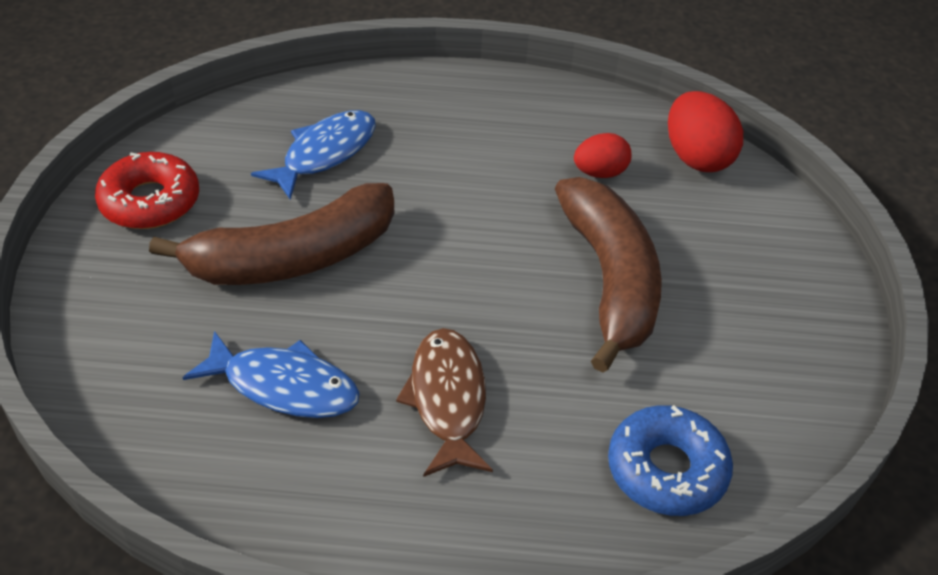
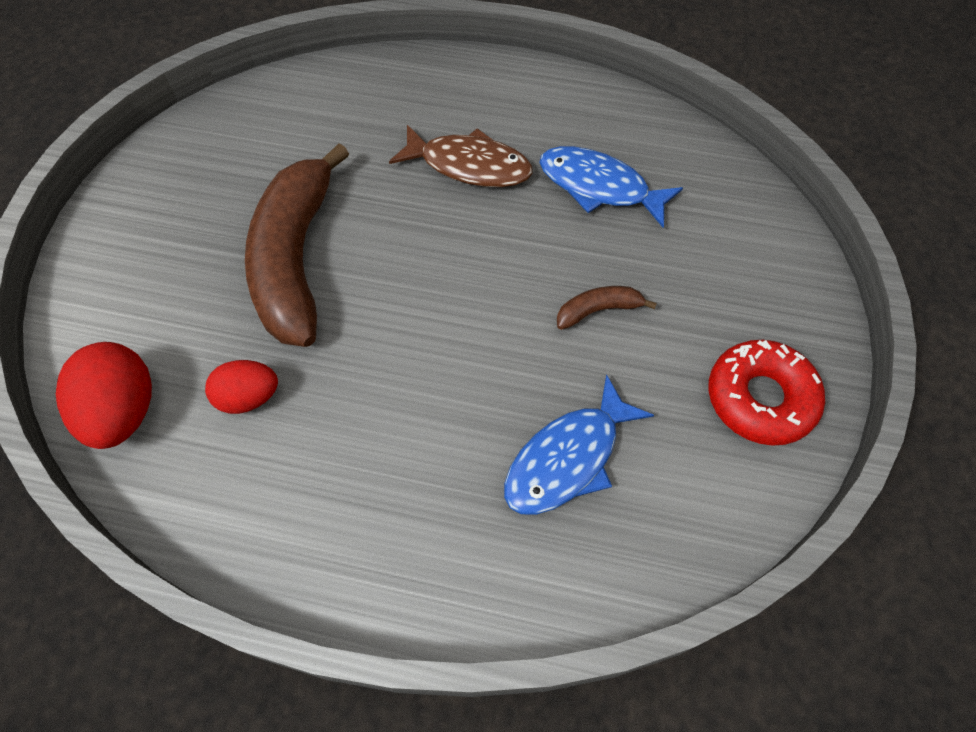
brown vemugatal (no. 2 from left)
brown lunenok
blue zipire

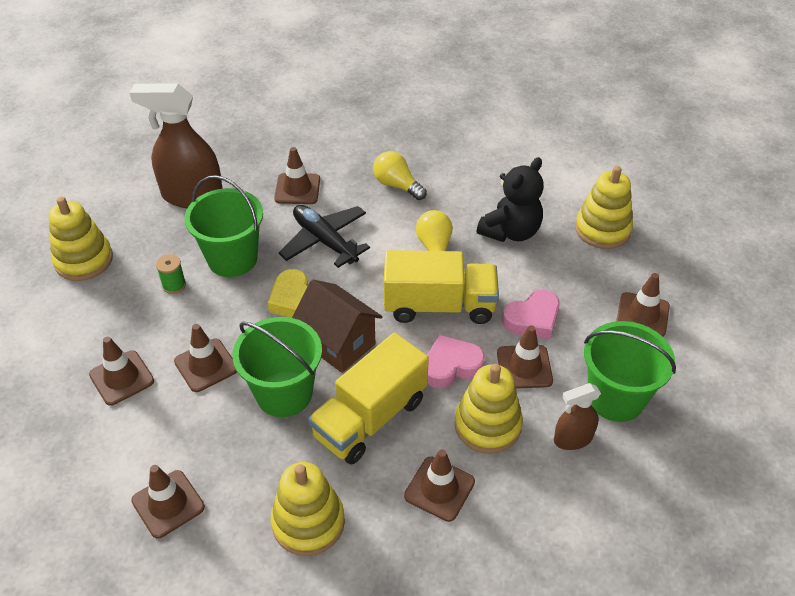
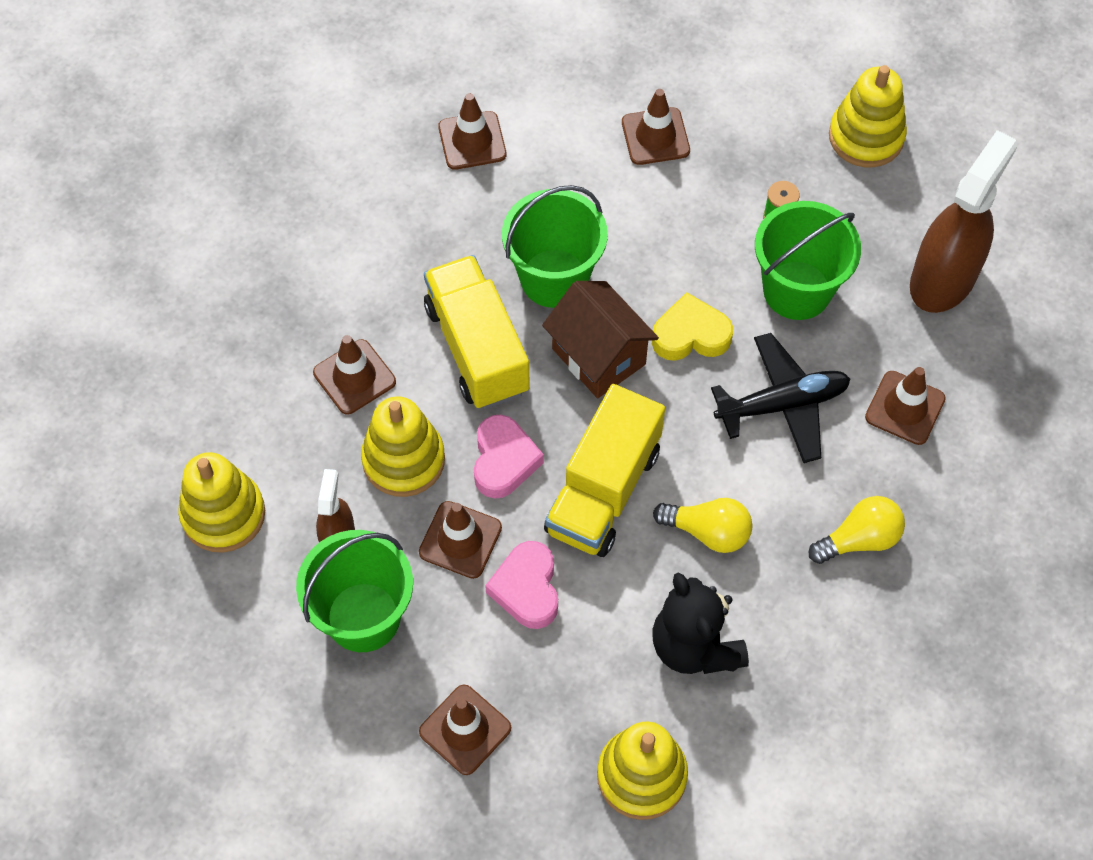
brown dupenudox (no. 3 from left in the first image)
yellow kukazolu (no. 1 from left)
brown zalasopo

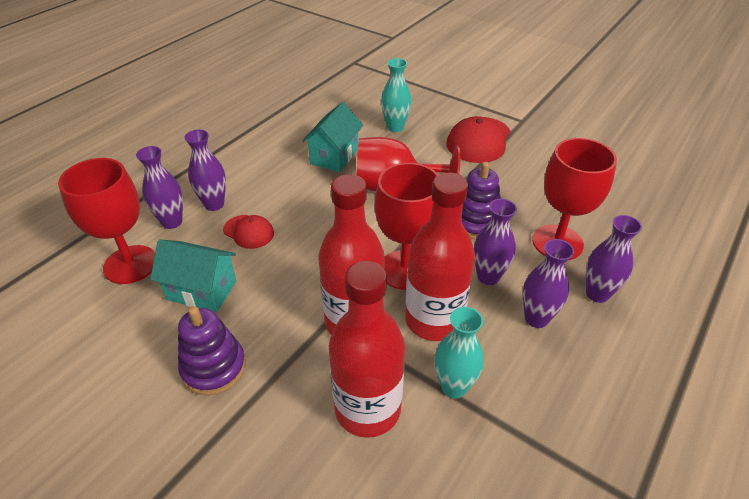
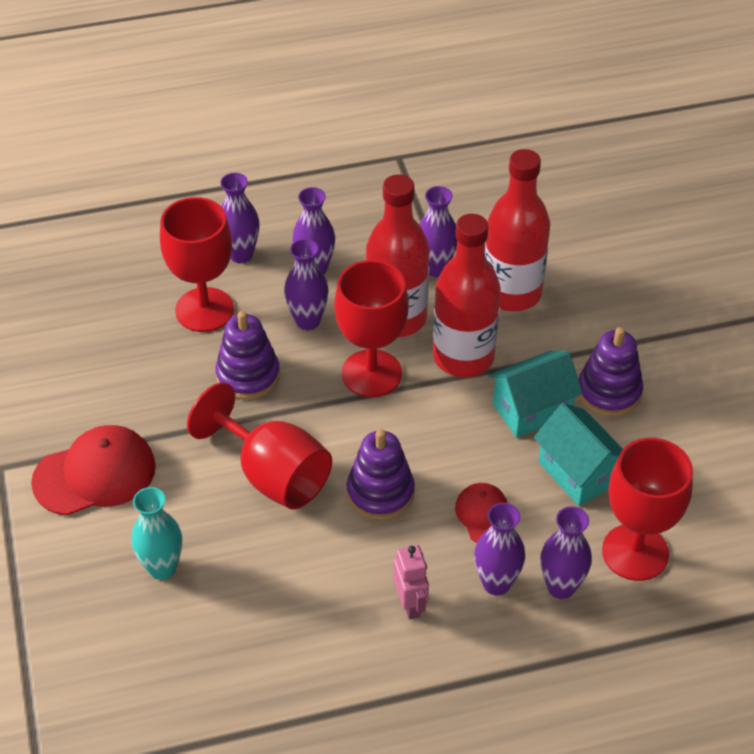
turquoise zalasopo (no. 1 from left)
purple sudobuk (no. 4 from left)
purple kukazolu (no. 2 from left)
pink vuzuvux

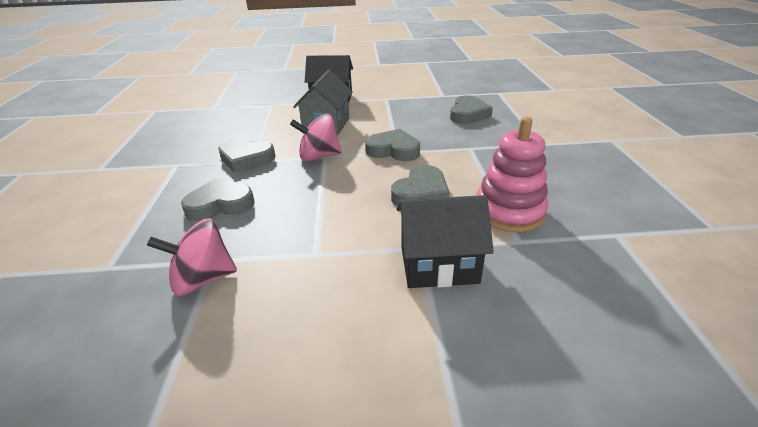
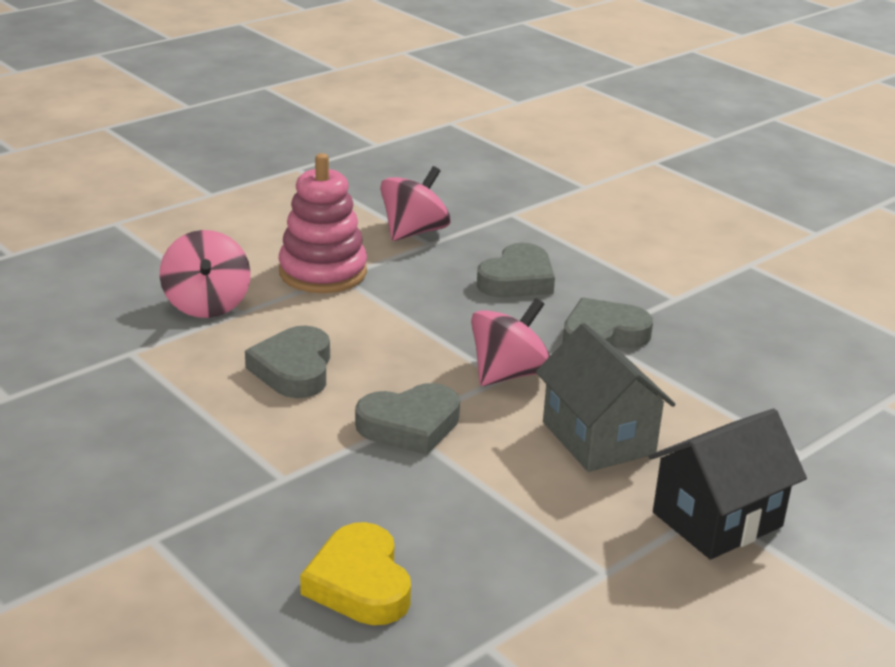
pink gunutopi (no. 1 from left)
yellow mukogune
pink kukazolu

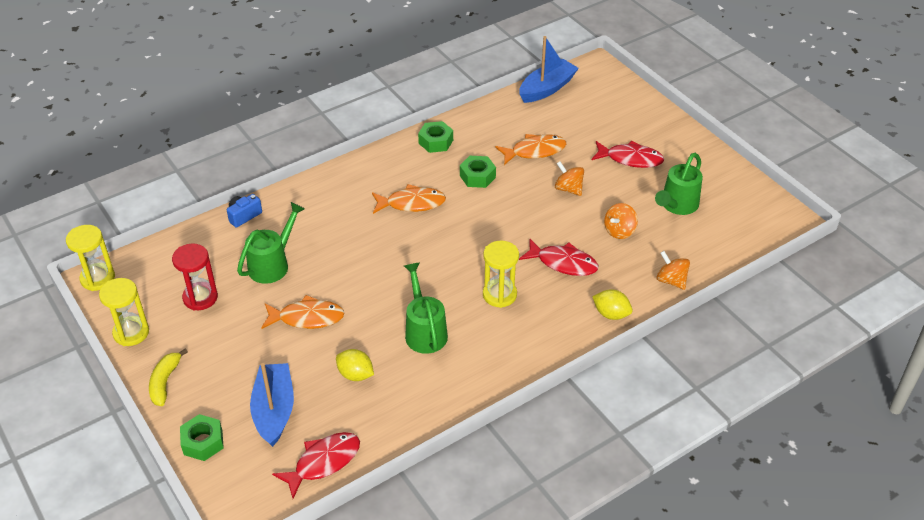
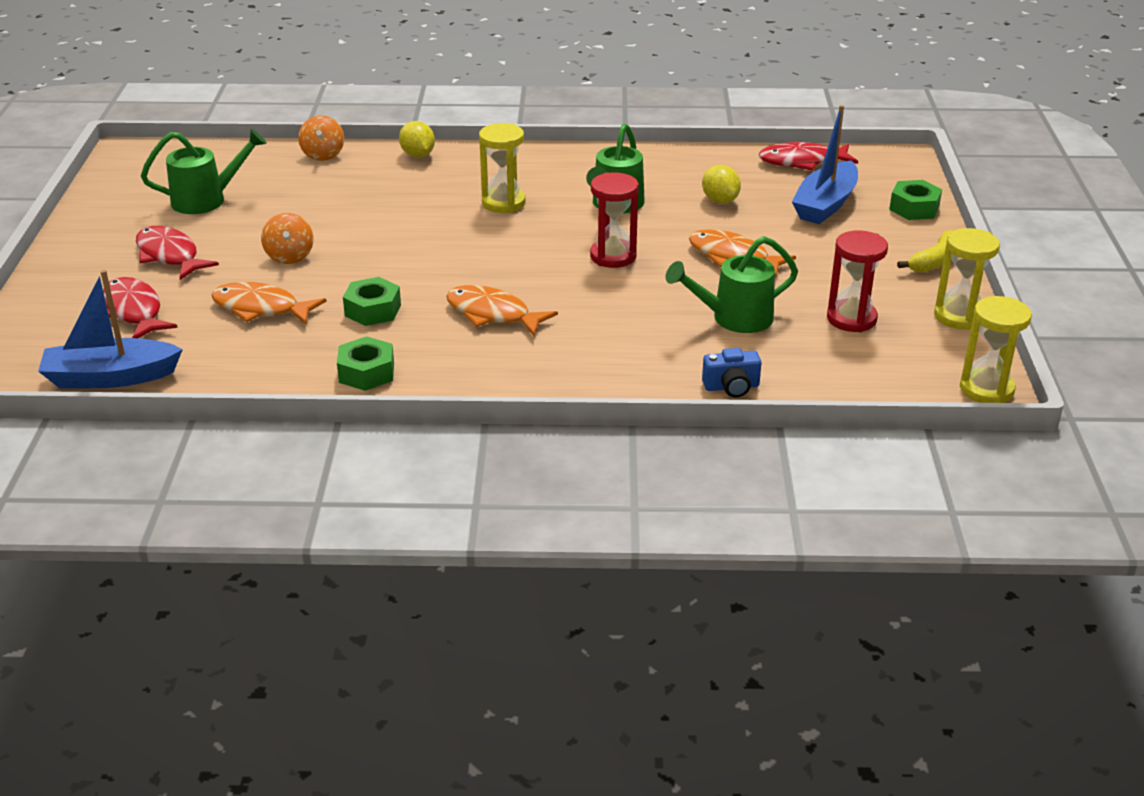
red lunenok (no. 1 from left)
orange gunutopi (no. 2 from left in the first image)
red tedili (no. 1 from left)

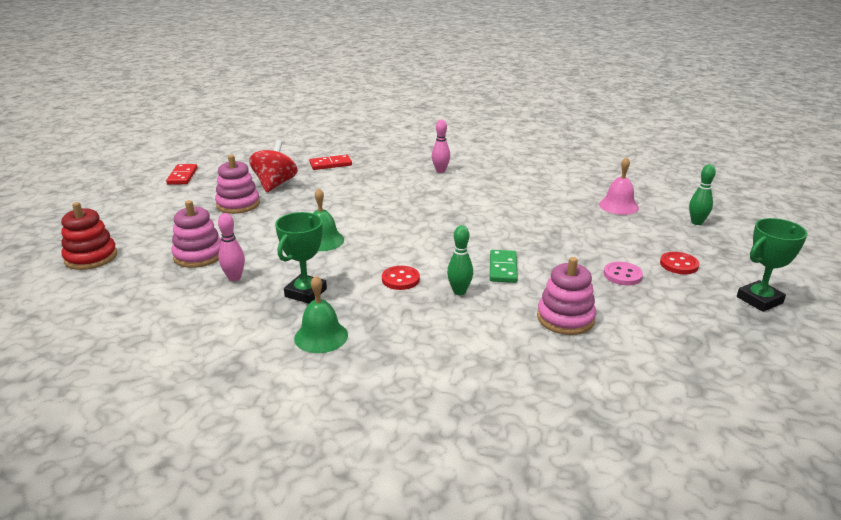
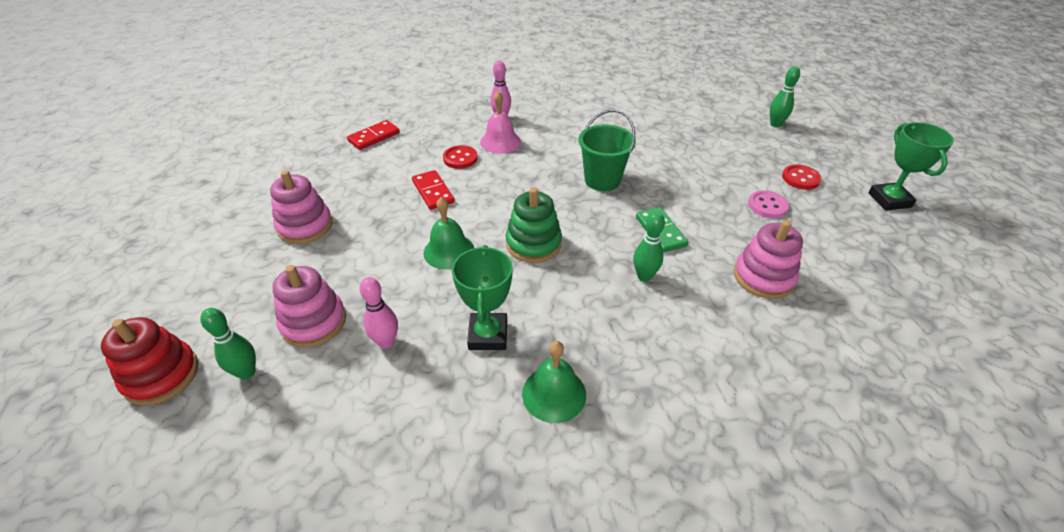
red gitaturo (no. 2 from left)
red gunutopi
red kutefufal (no. 1 from left)
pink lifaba
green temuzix (no. 2 from left)
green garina (no. 1 from left)
green kukazolu
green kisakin

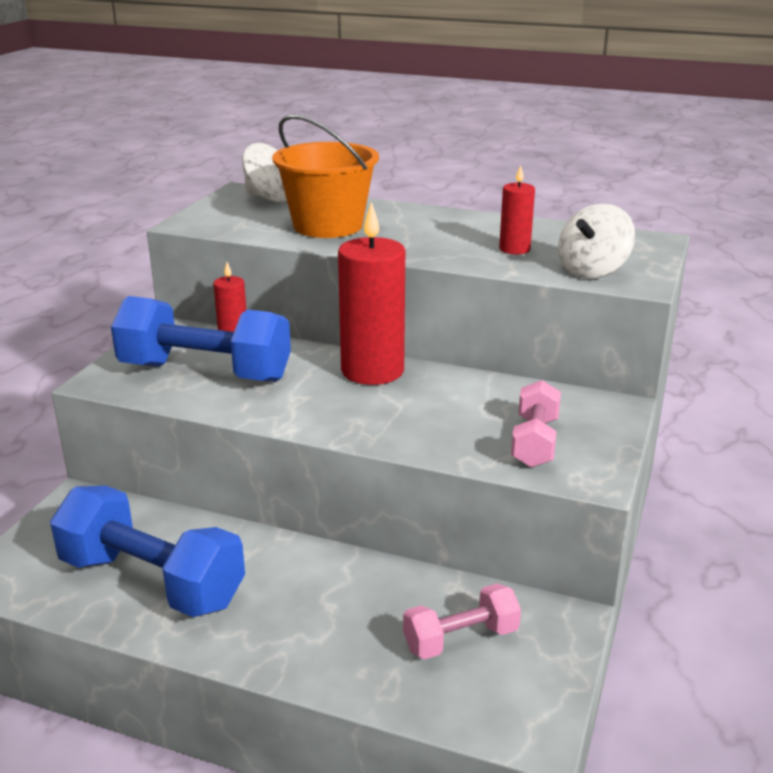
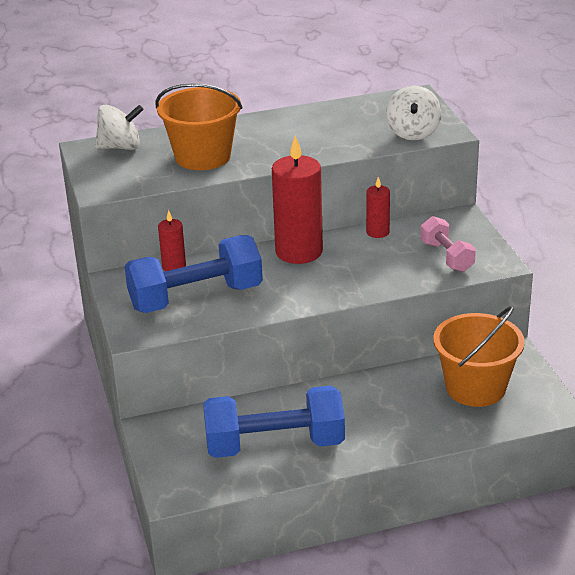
orange kisakin (no. 2 from left)
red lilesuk (no. 3 from left)

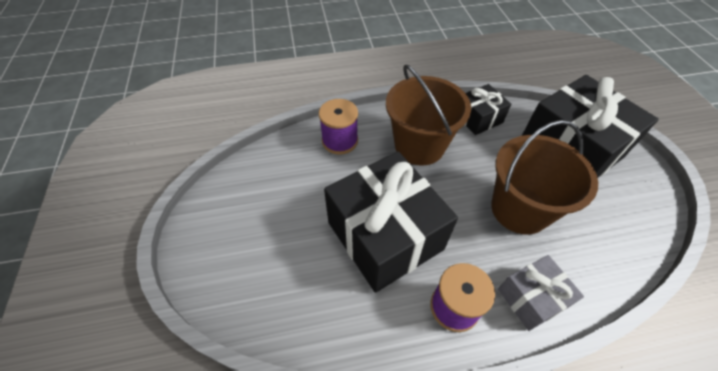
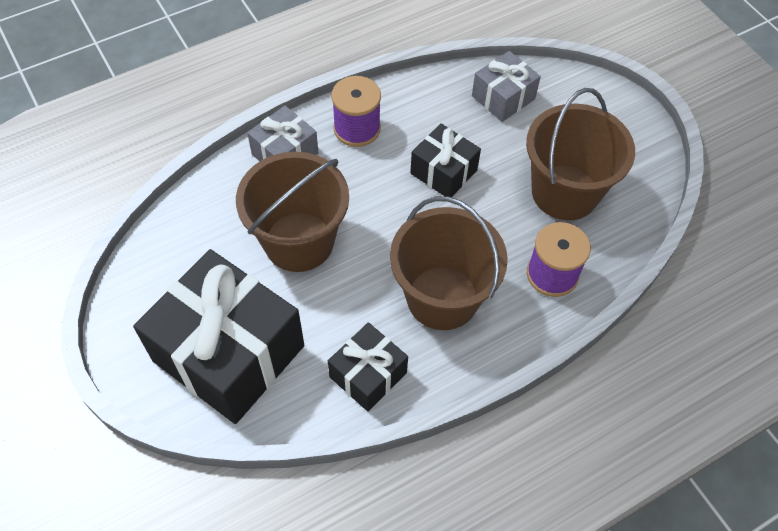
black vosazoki (no. 3 from left)
grey vosazoki (no. 2 from left)
brown kisakin (no. 3 from left)

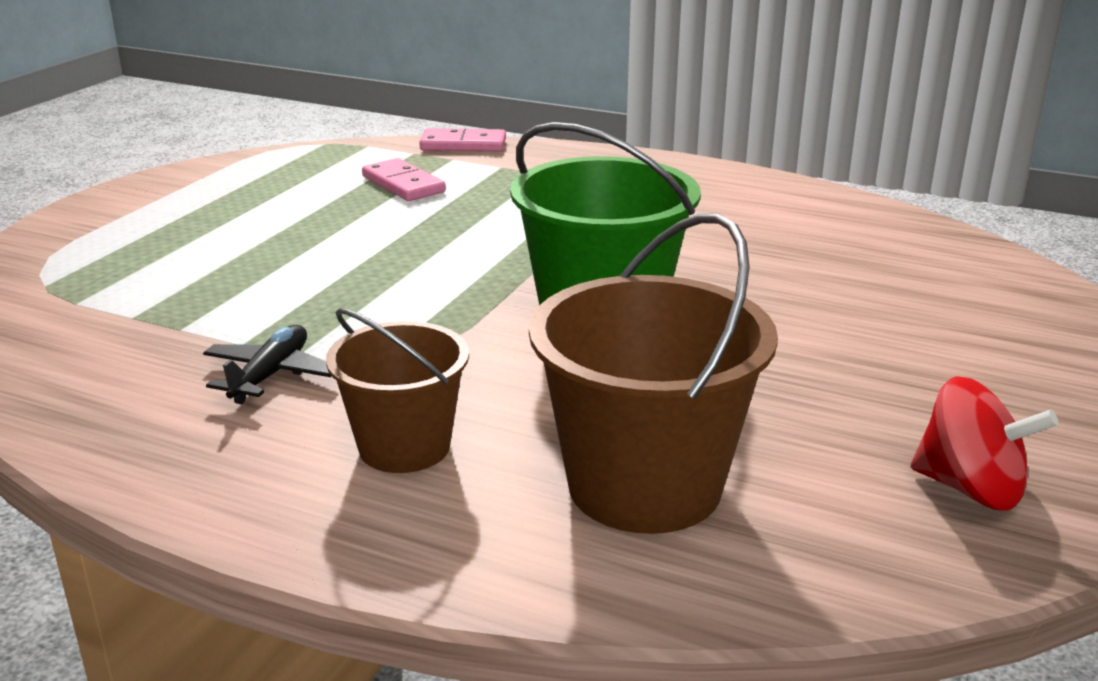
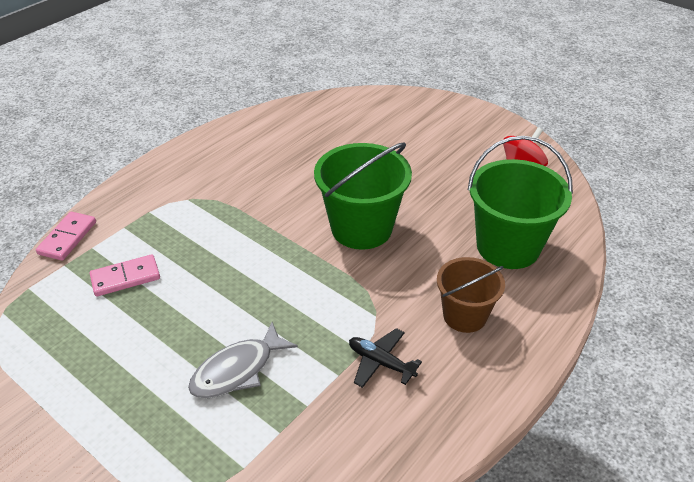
green kisakin (no. 2 from left)
grey lunenok

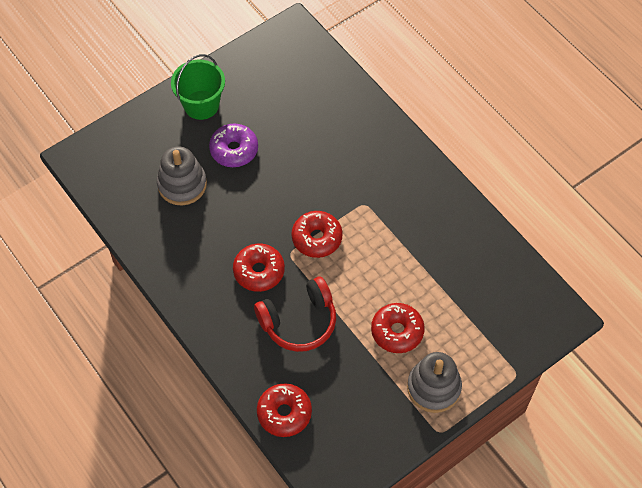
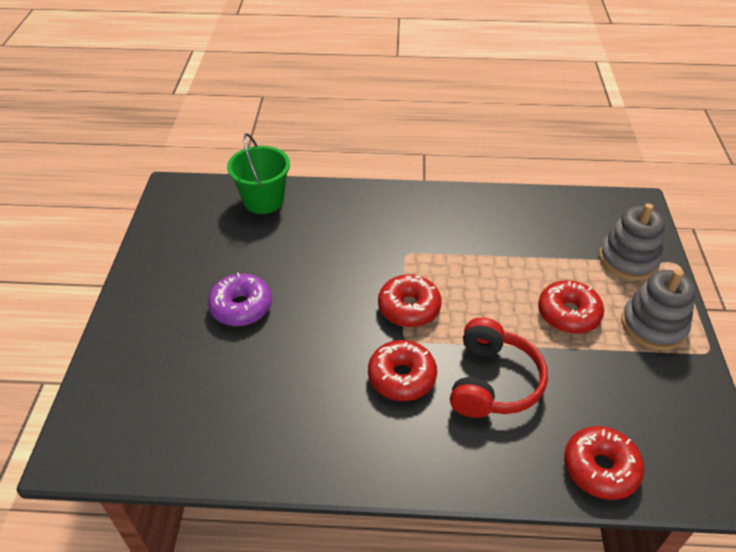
grey kukazolu (no. 1 from left)
green kisakin

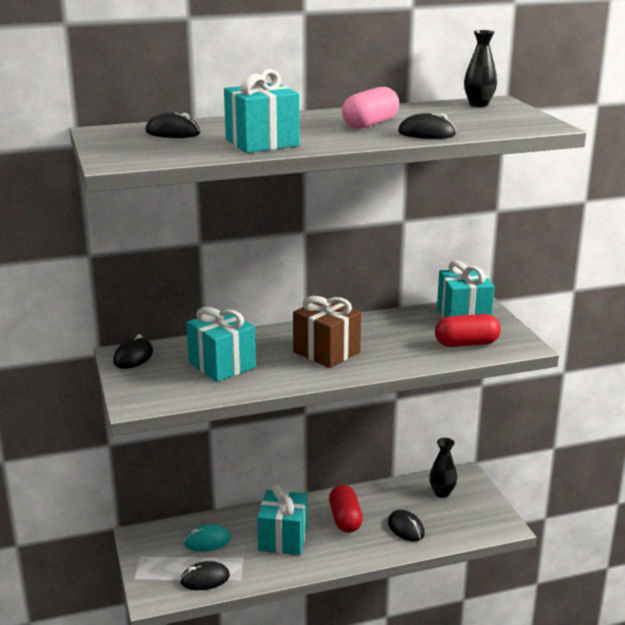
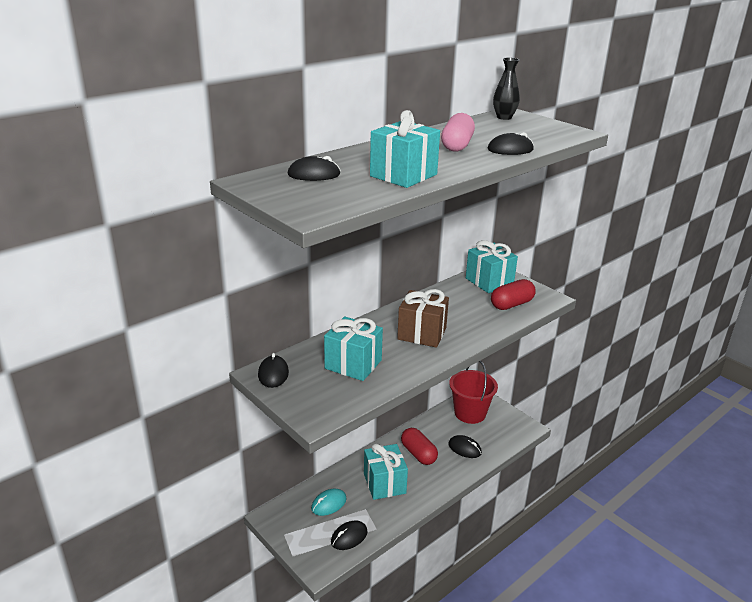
red kisakin

